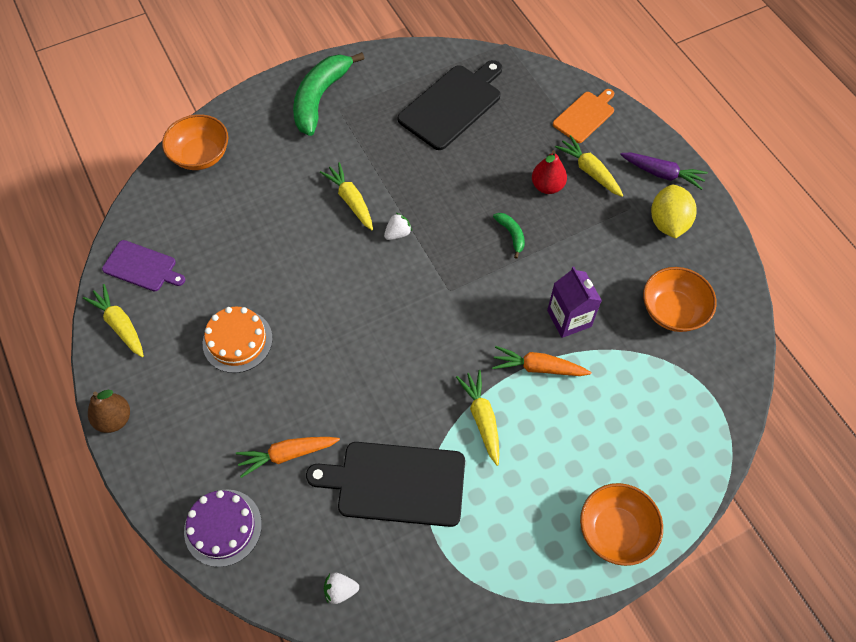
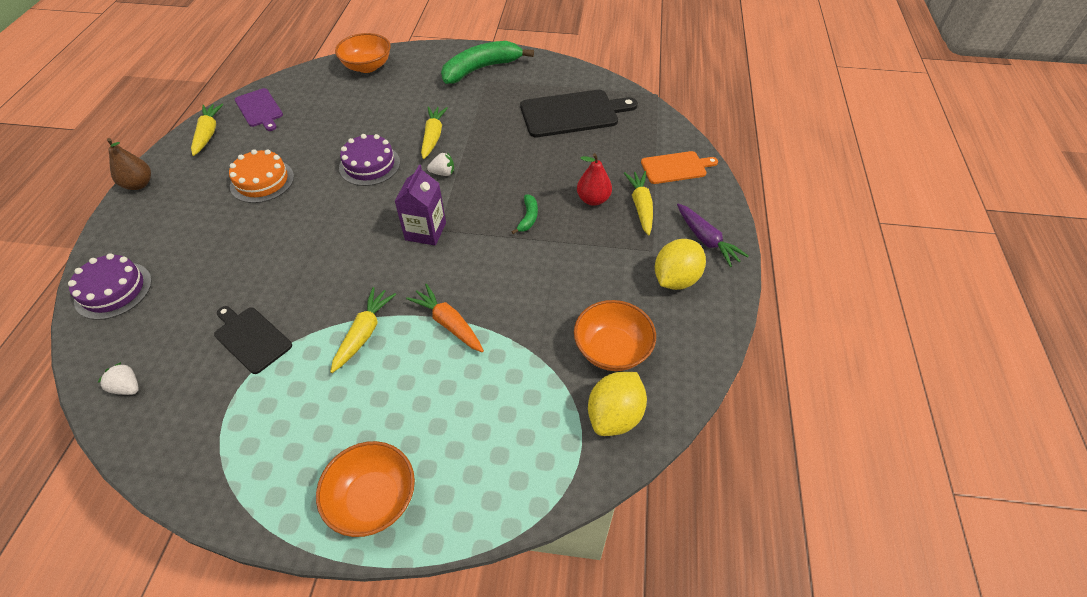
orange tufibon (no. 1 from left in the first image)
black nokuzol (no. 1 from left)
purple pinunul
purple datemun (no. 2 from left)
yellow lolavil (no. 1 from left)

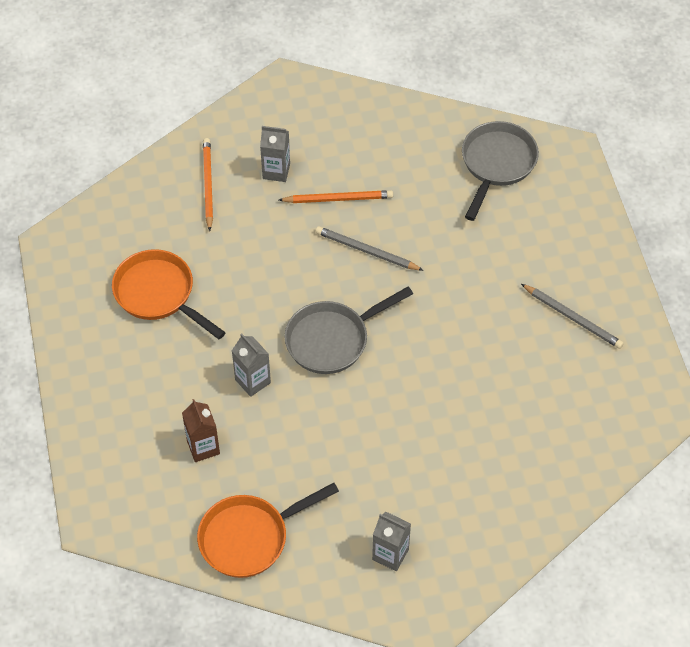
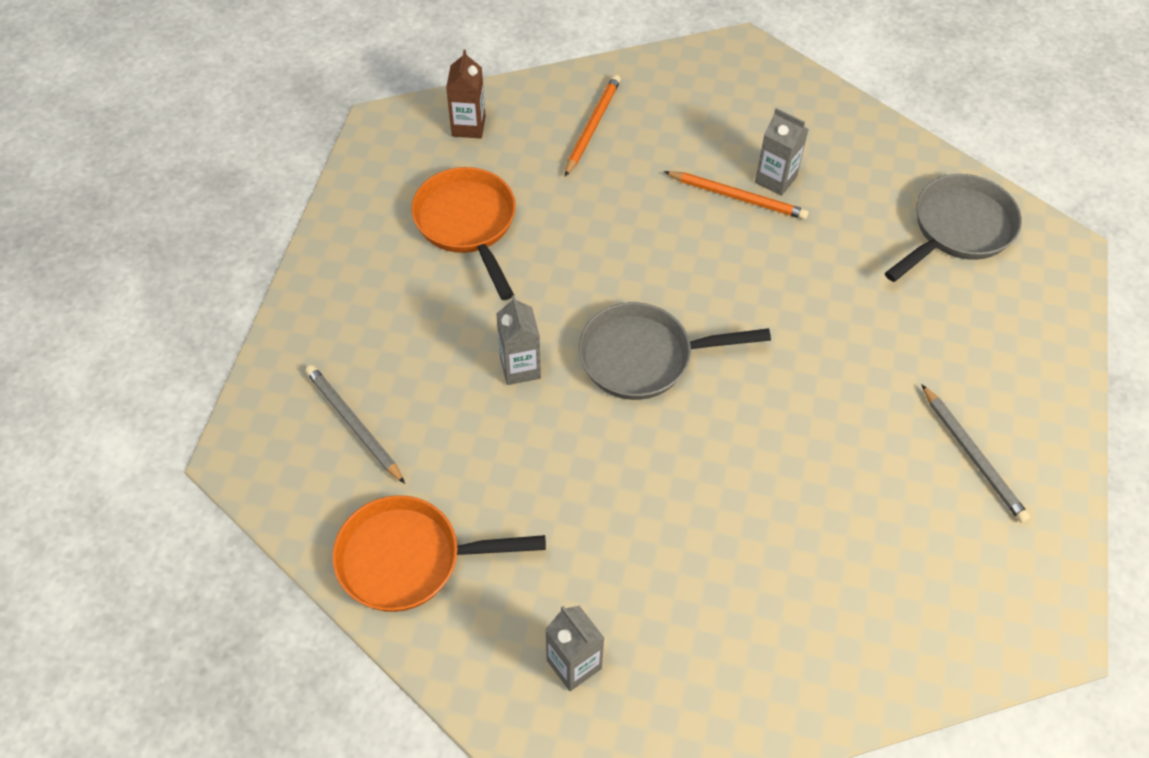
brown pinunul
grey pinunul (no. 3 from left)
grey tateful (no. 1 from left)

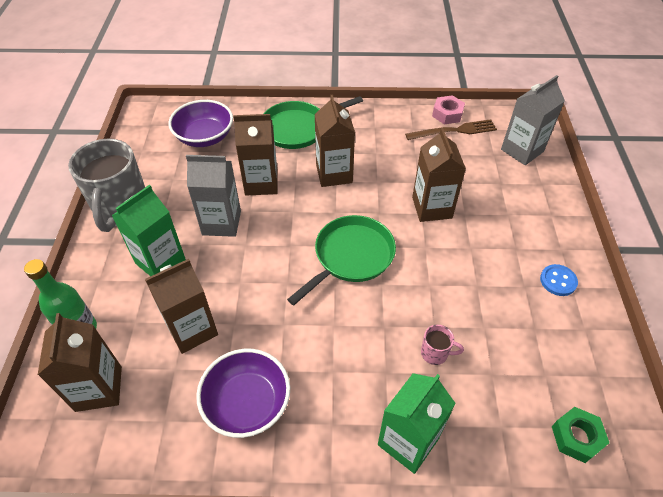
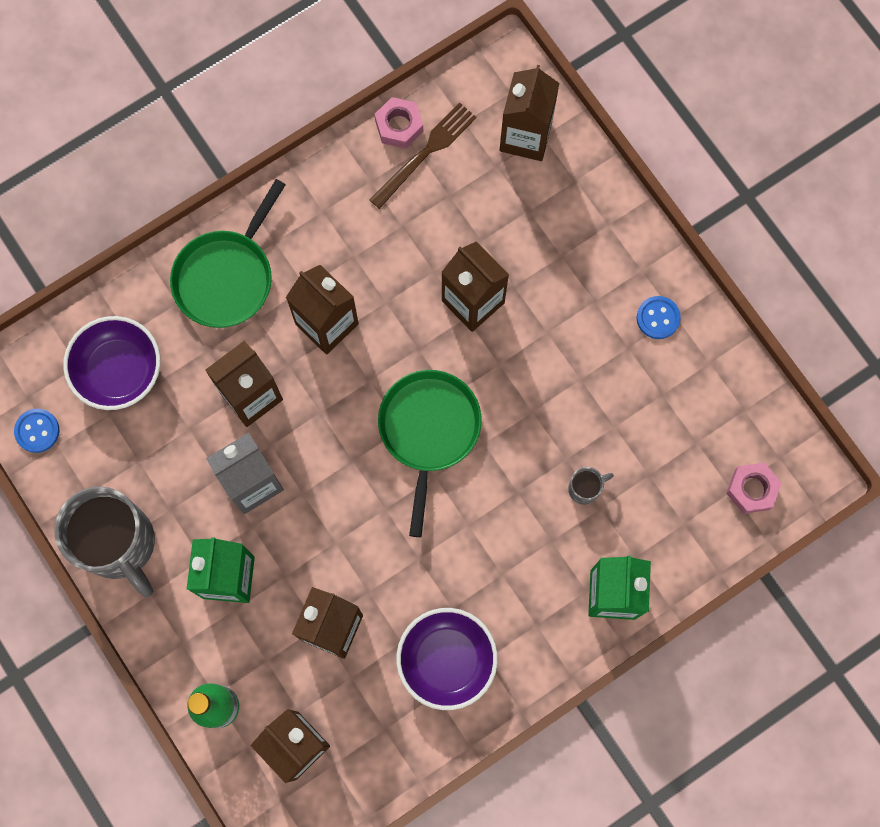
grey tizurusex (no. 2 from left)
brown pinunul (no. 6 from left)
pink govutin (no. 2 from left)
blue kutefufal (no. 1 from left)

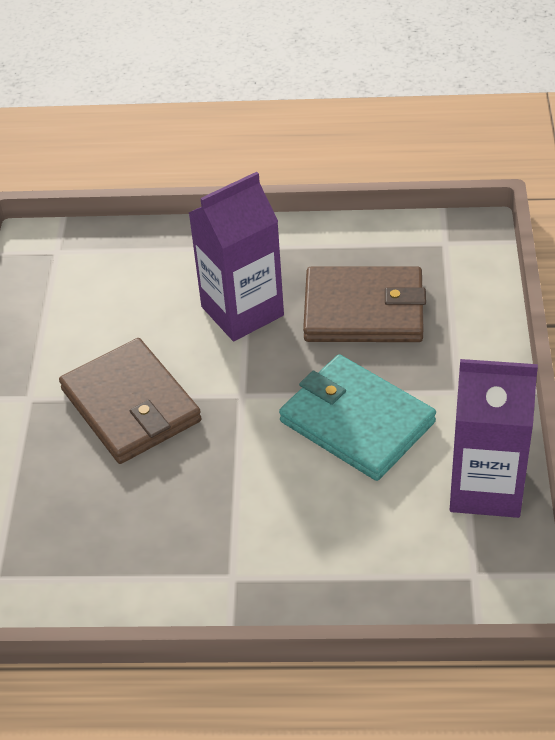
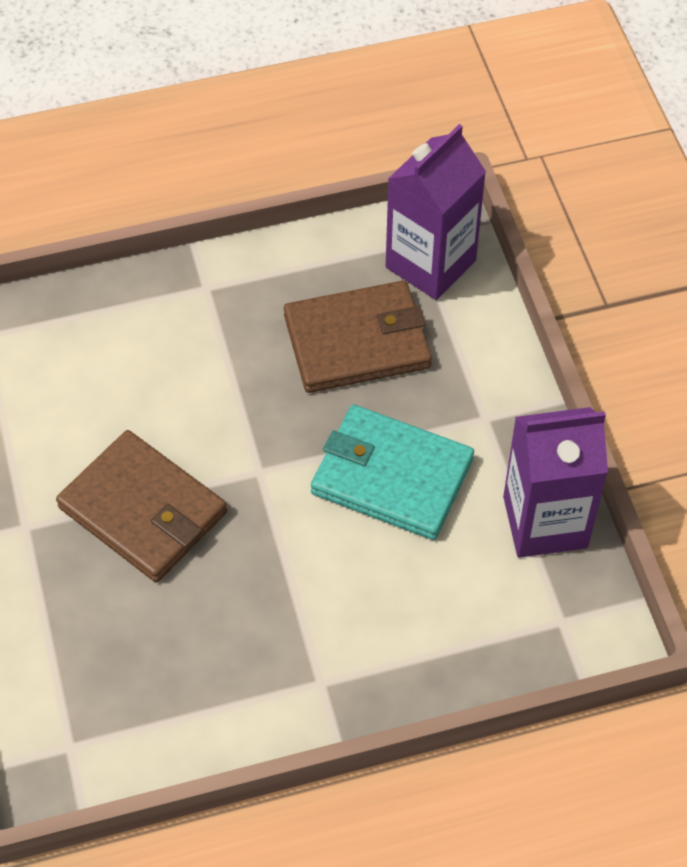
purple pinunul (no. 1 from left)

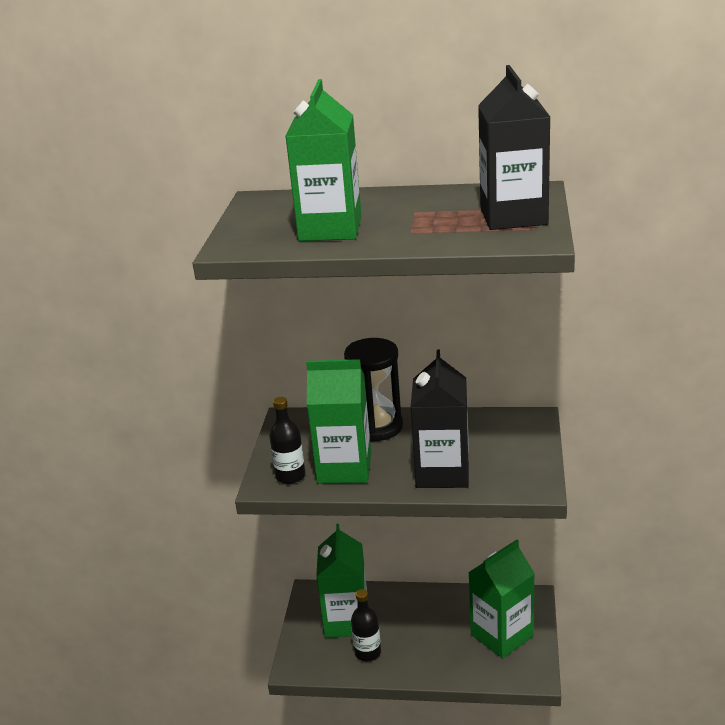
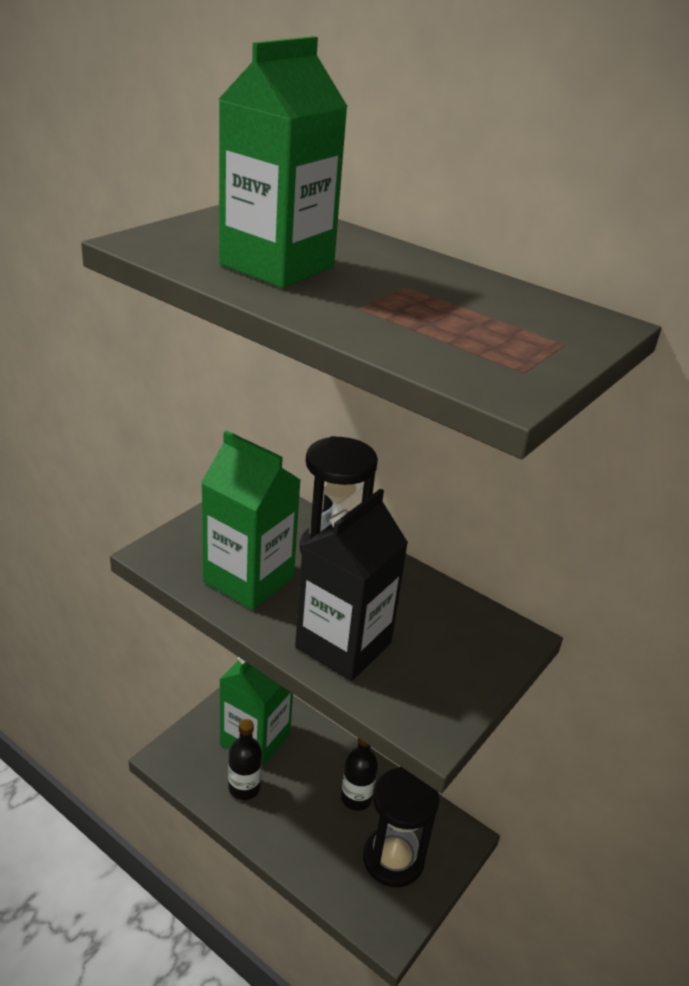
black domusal (no. 2 from left)
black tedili (no. 2 from left)
black pinunul (no. 2 from left in the first image)

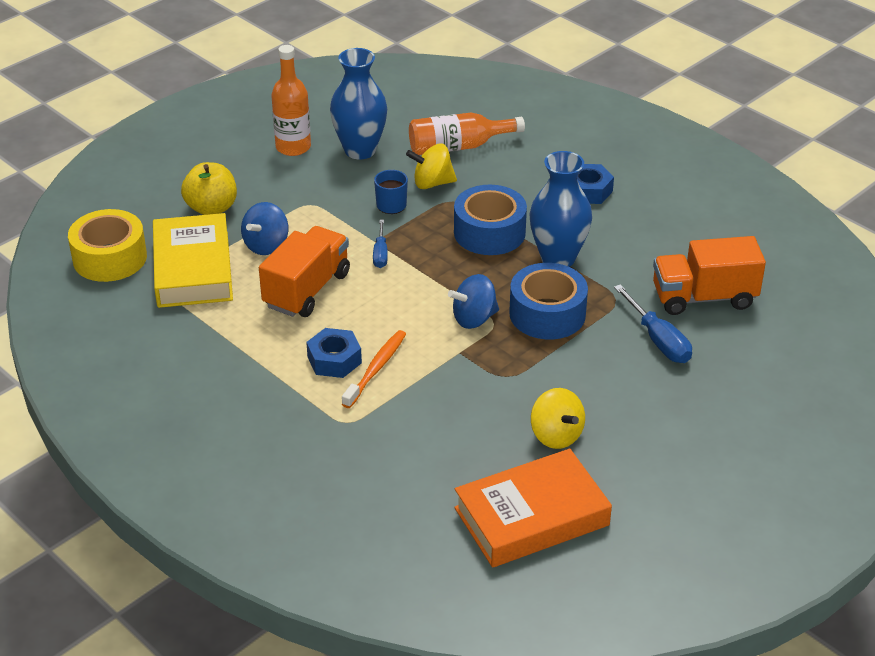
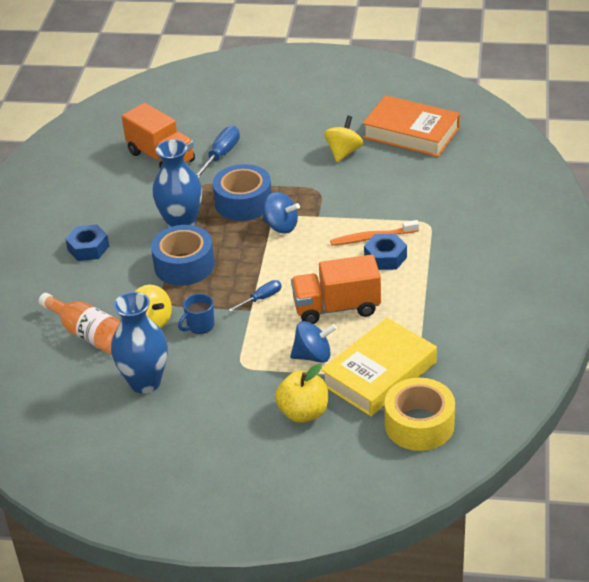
orange domusal (no. 1 from left in the first image)

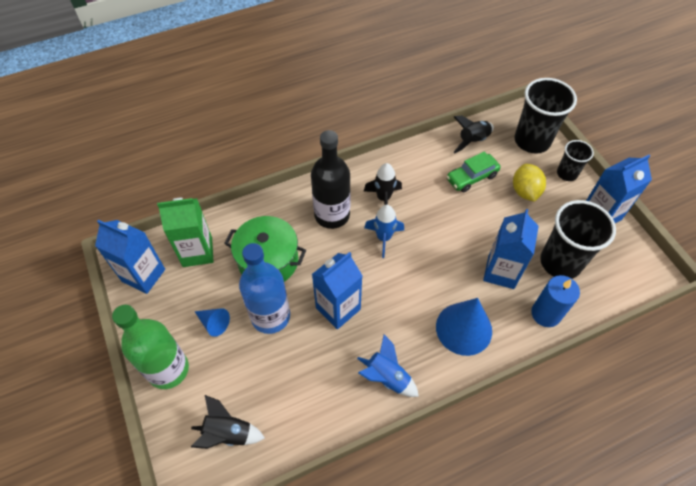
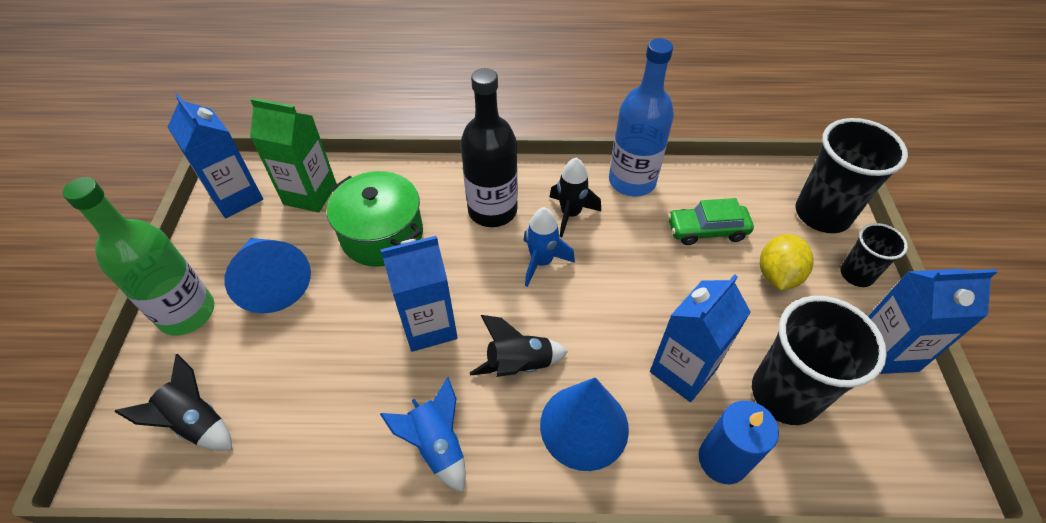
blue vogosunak (no. 1 from left)
blue domusal
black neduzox (no. 2 from left)

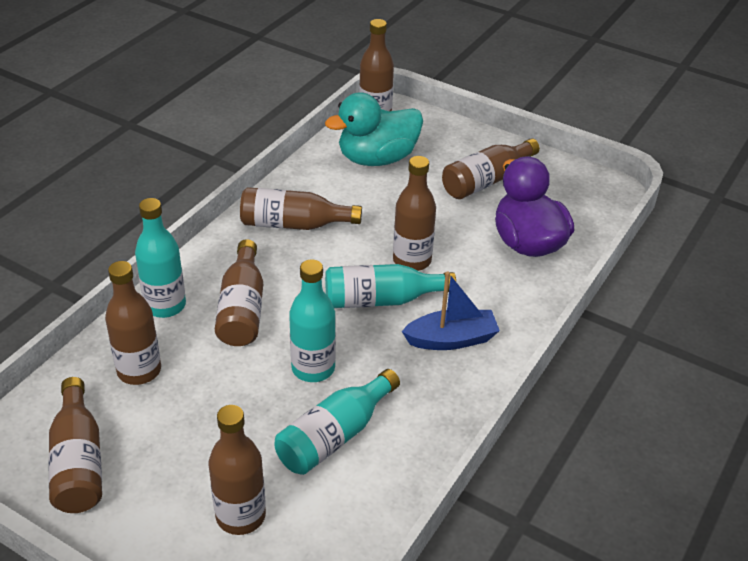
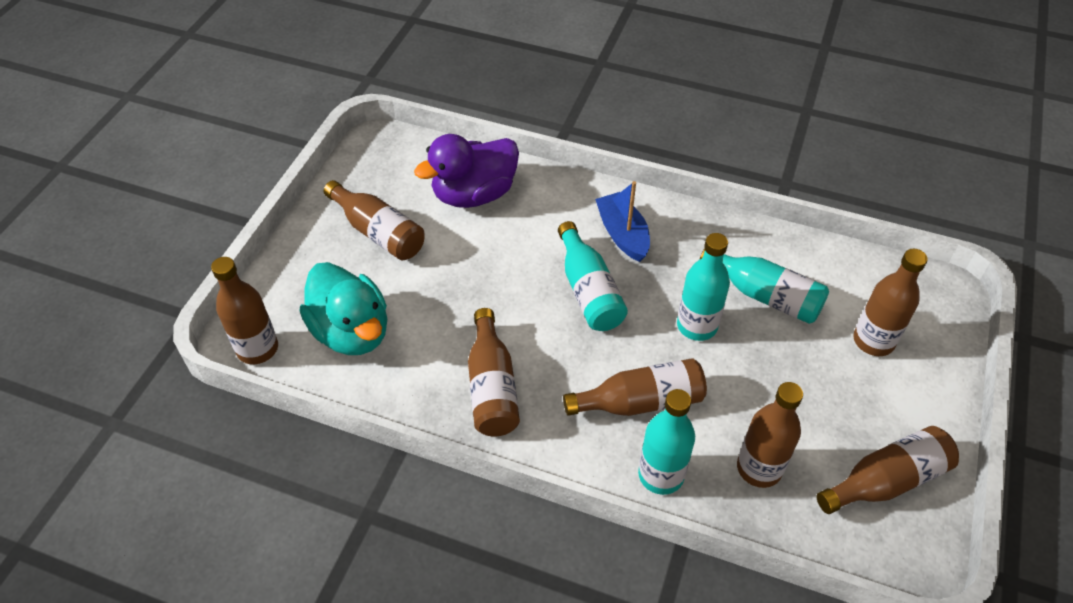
brown domusal (no. 7 from left in the first image)

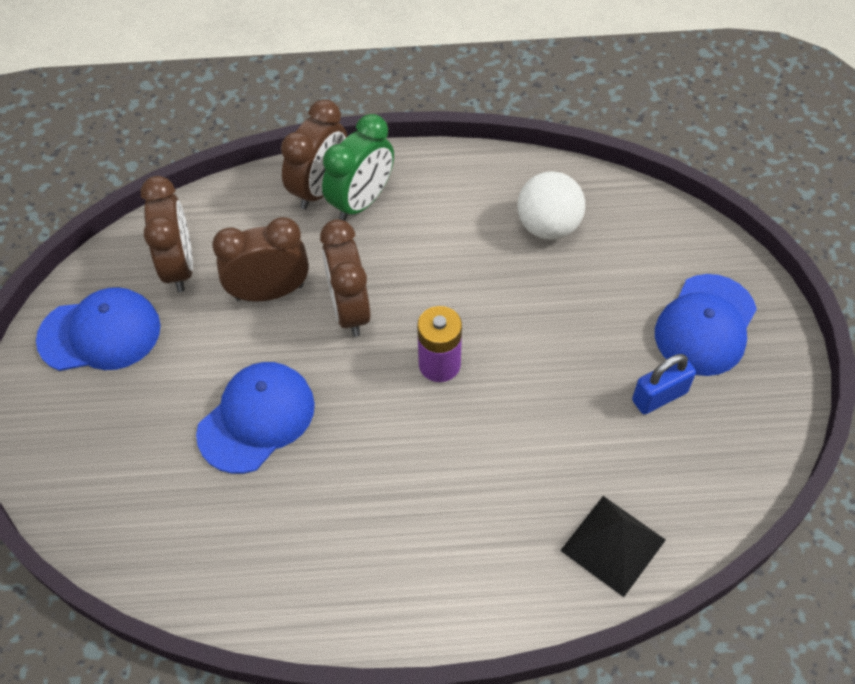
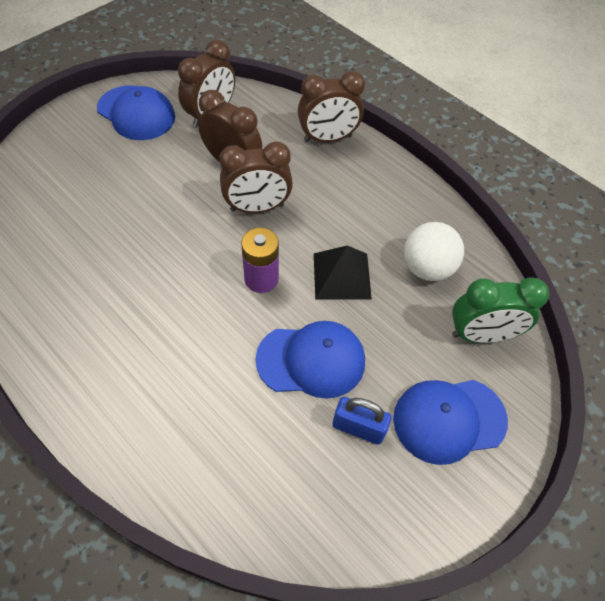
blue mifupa (no. 2 from left)
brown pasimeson (no. 3 from left)
green pasimeson
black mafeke

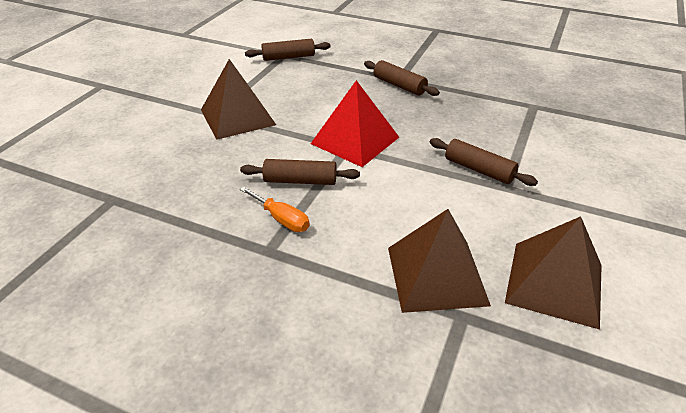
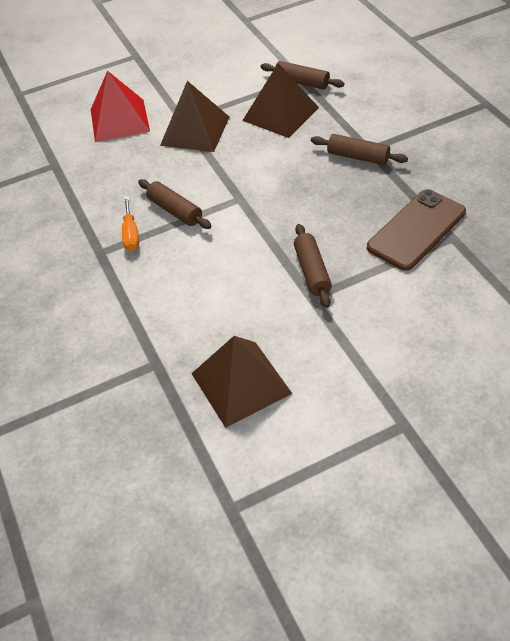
red mafeke
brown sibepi (no. 4 from left)
brown mafeke (no. 3 from left)
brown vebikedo

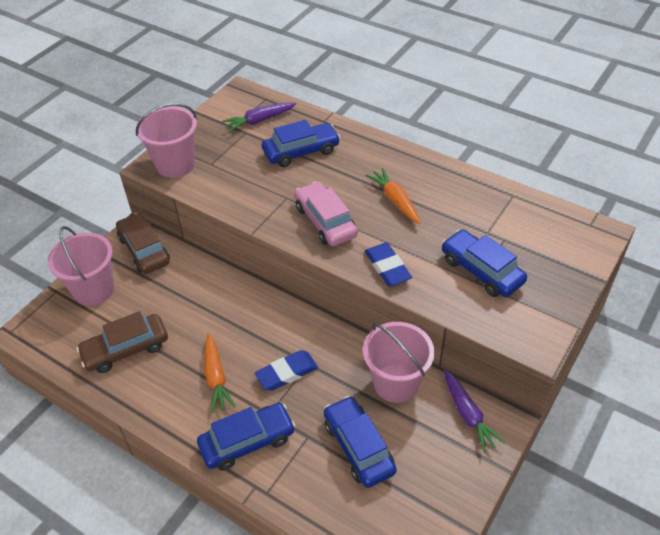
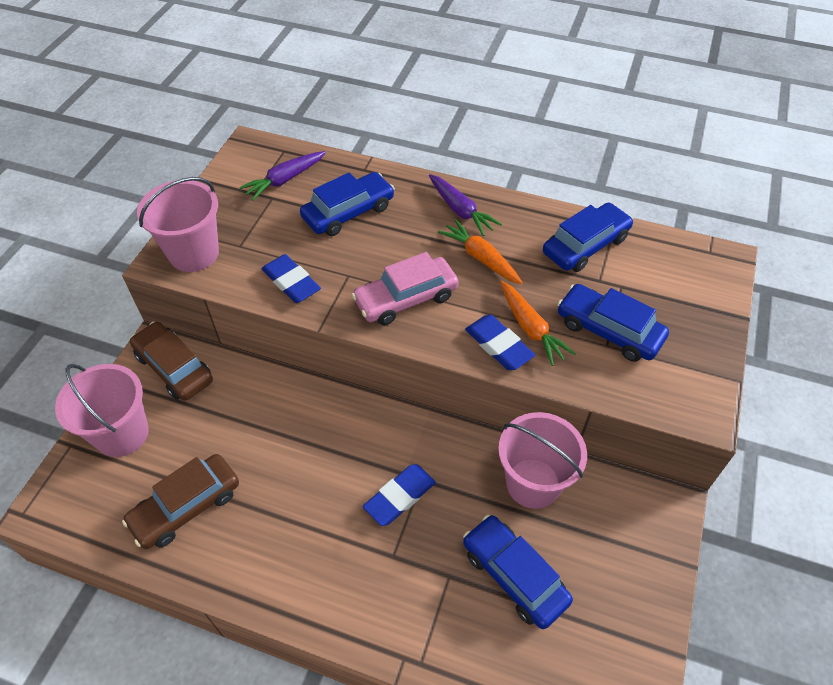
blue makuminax (no. 3 from left)
orange tufibon (no. 2 from left)
pink makuminax
purple tufibon (no. 2 from left)
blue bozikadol (no. 1 from left)

